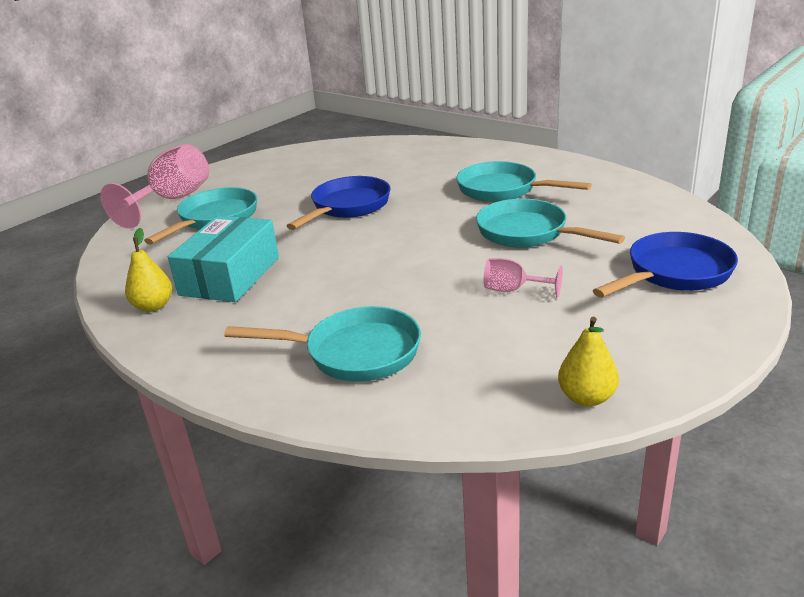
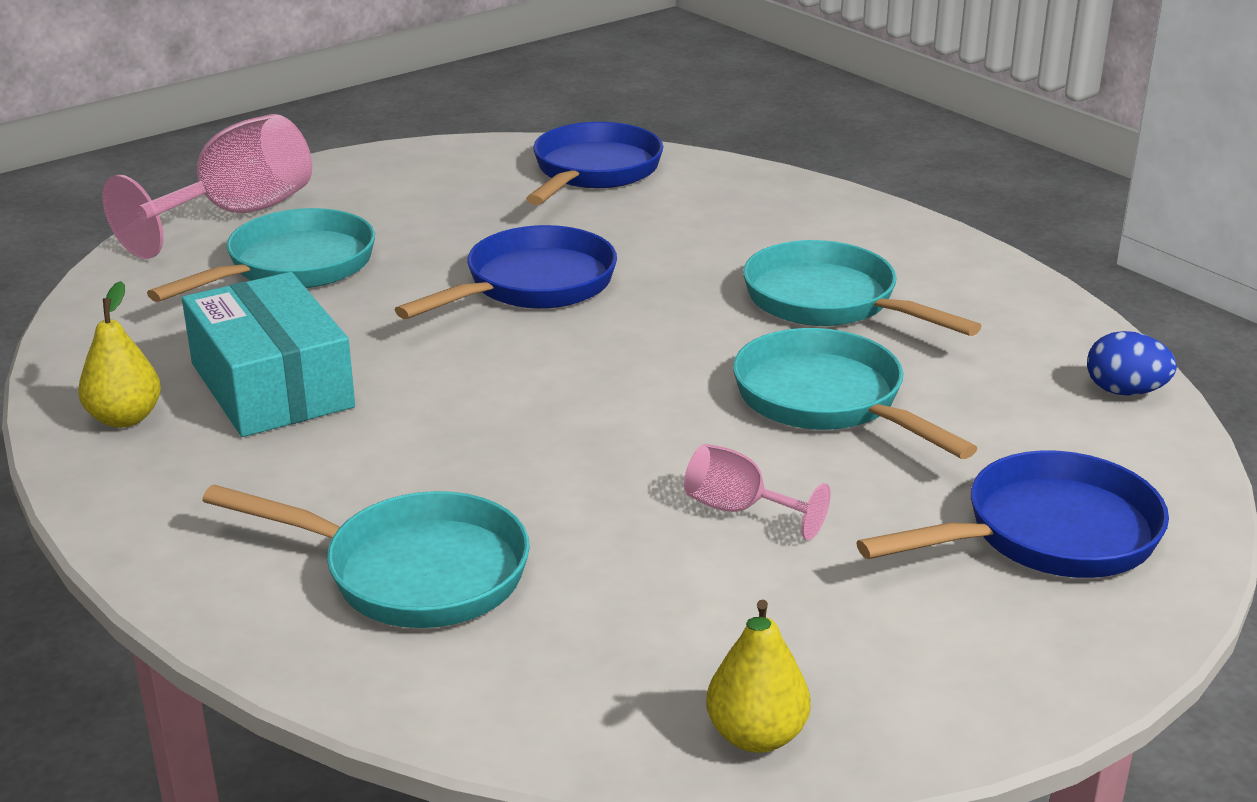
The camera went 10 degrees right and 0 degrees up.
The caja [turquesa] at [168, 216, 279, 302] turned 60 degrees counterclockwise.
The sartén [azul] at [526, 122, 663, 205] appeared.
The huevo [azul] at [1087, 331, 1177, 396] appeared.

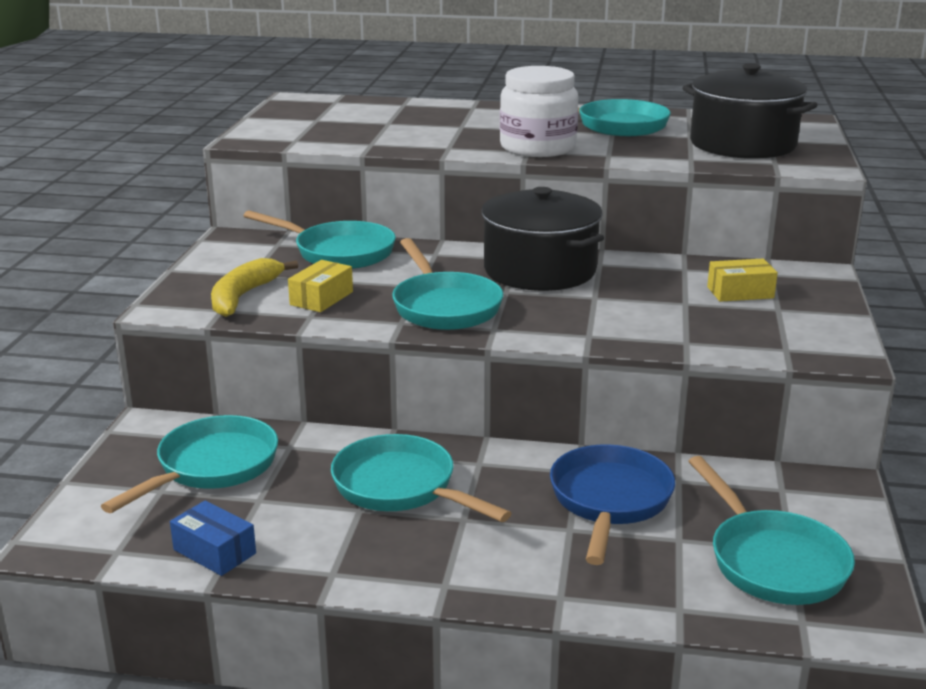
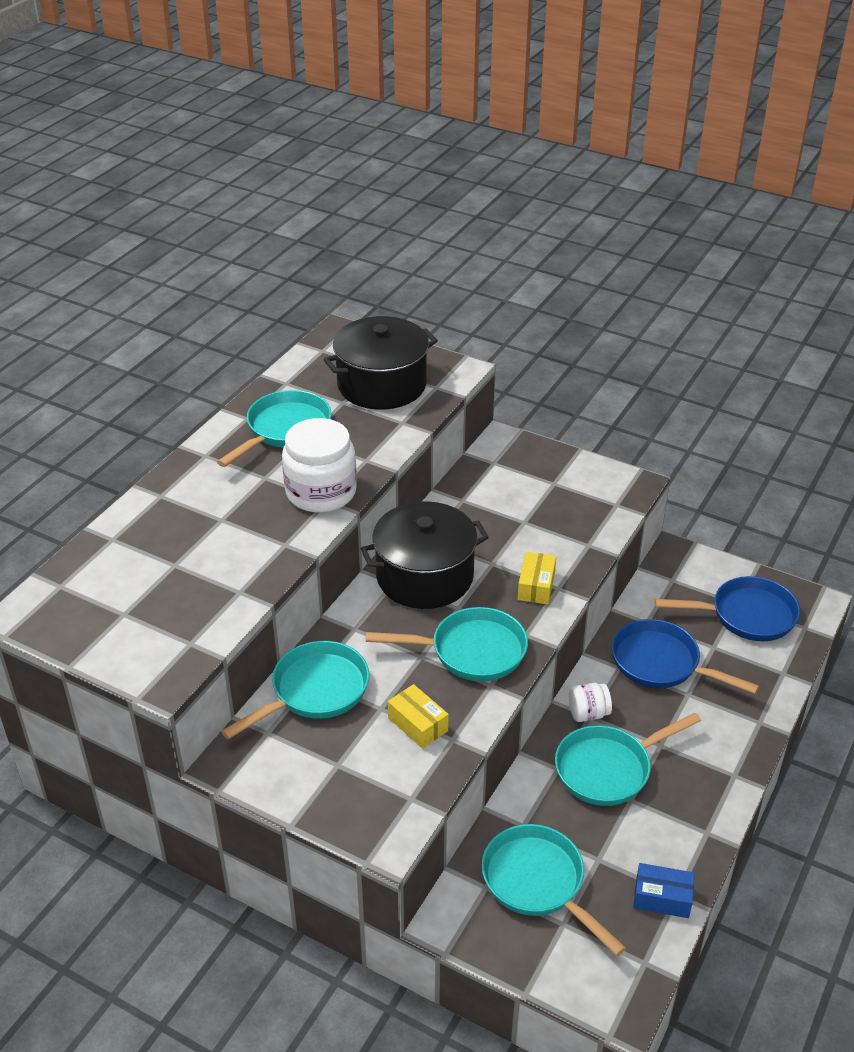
The camera went 70 degrees left and 15 degrees up.
The caja [amarillo] moved from [707, 258, 778, 302] to [518, 552, 556, 604].
The tarro [blanco] at [569, 683, 612, 722] appeared.
The caja [azul] at [170, 500, 256, 576] turned 45 degrees clockwise.
The sartén [turquesa] at [688, 456, 855, 605] became the sartén [azul] at [654, 576, 800, 641].
The plátano [amarillo] at [211, 258, 298, 317] disappeared.

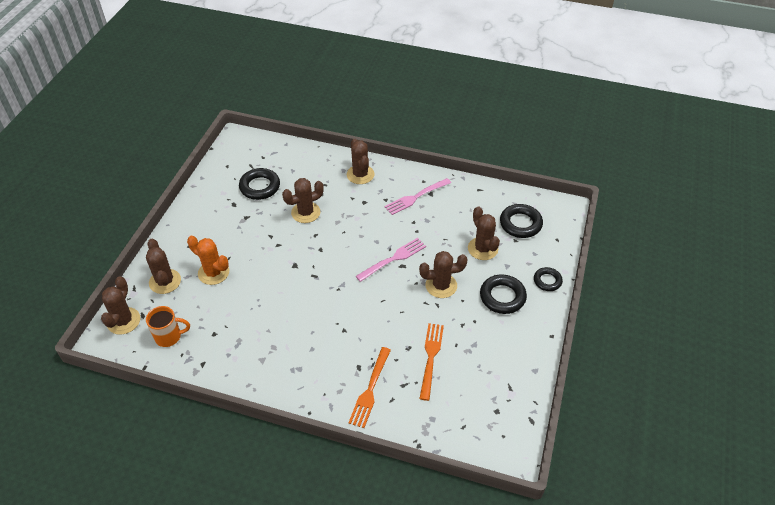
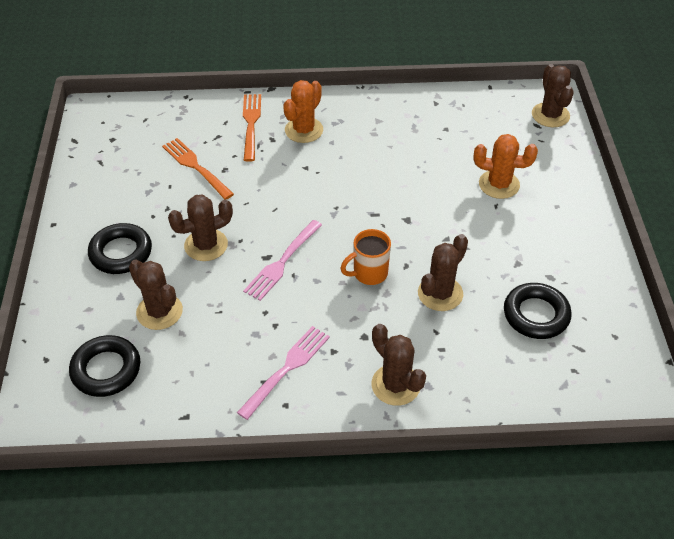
The camera went 160 degrees right and 0 degrees up.
The tenedor [naranja] at [419, 323, 444, 401] turned 150 degrees clockwise.
The cactus [naranja] at [283, 80, 323, 143] appeared.
The taza [naranja] moved from [146, 306, 190, 347] to [340, 229, 391, 285].
The cactus [marrón] at [146, 239, 181, 294] disappeared.
The anillo [negro] at [534, 267, 563, 291] disappeared.

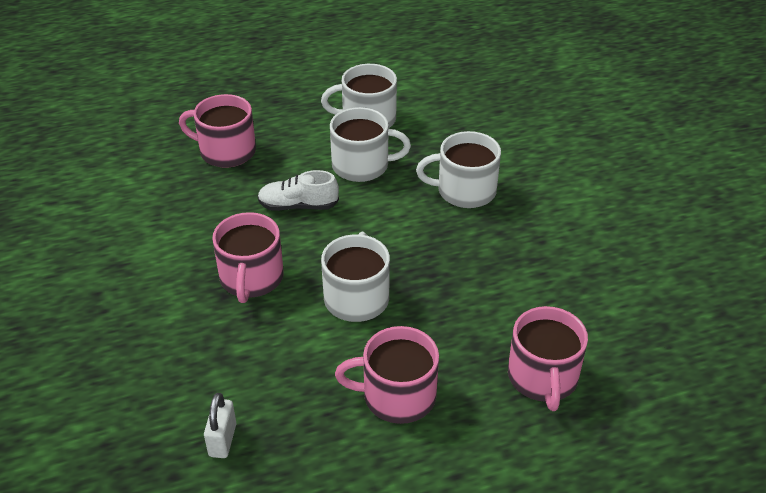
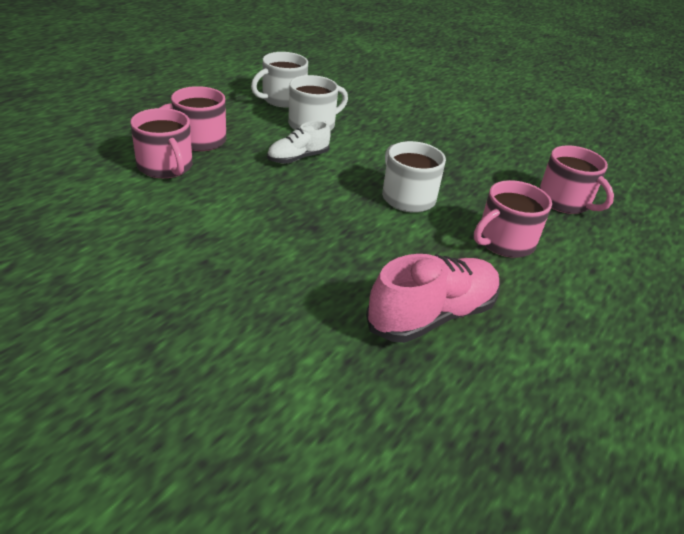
The camera went 40 degrees left and 5 degrees down.
The taza [rosa] moved from [212, 212, 283, 303] to [131, 108, 193, 178].
The candado [blanco] at [204, 393, 236, 458] was replaced by the zapato [rosa] at [366, 254, 500, 343].
The taza [blanco] at [416, 131, 501, 208] disappeared.

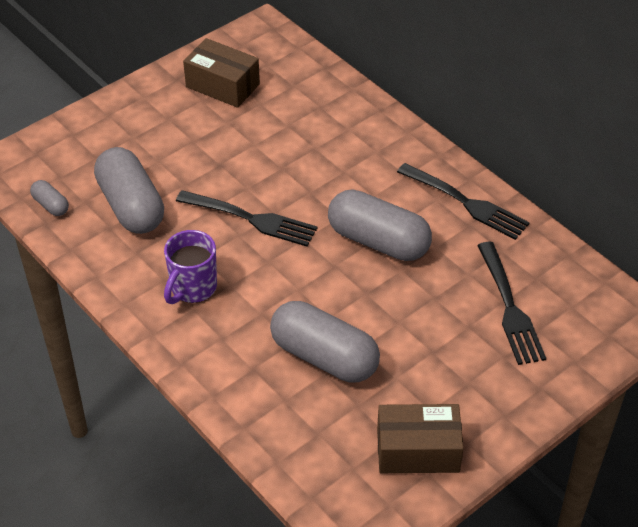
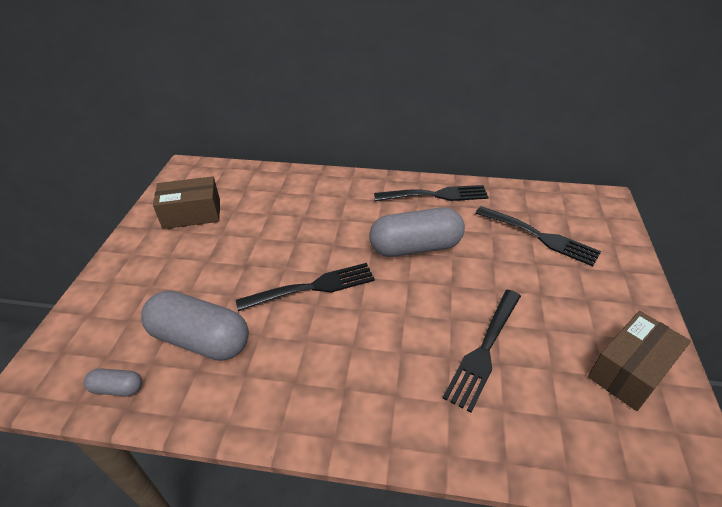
The camera went 40 degrees left and 5 degrees down.
The cápsula [gris] at [270, 301, 380, 382] was replaced by the tenedor [negro] at [443, 290, 521, 413].
The taza [morado] at [164, 230, 217, 304] disappeared.

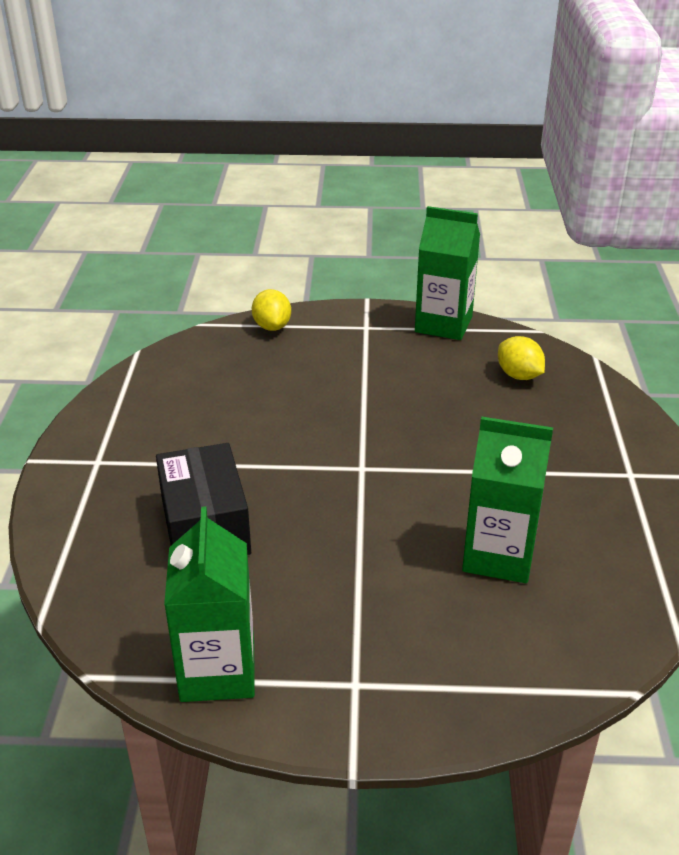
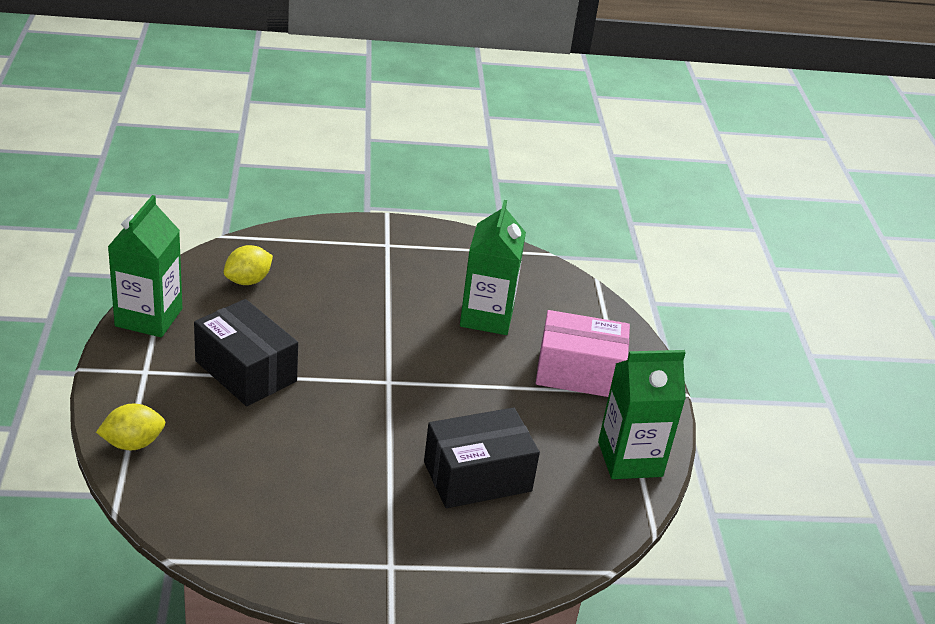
The camera went 100 degrees left and 0 degrees up.
The caja [negro] at [194, 299, 298, 406] appeared.
The caja [rosa] at [536, 310, 630, 397] appeared.

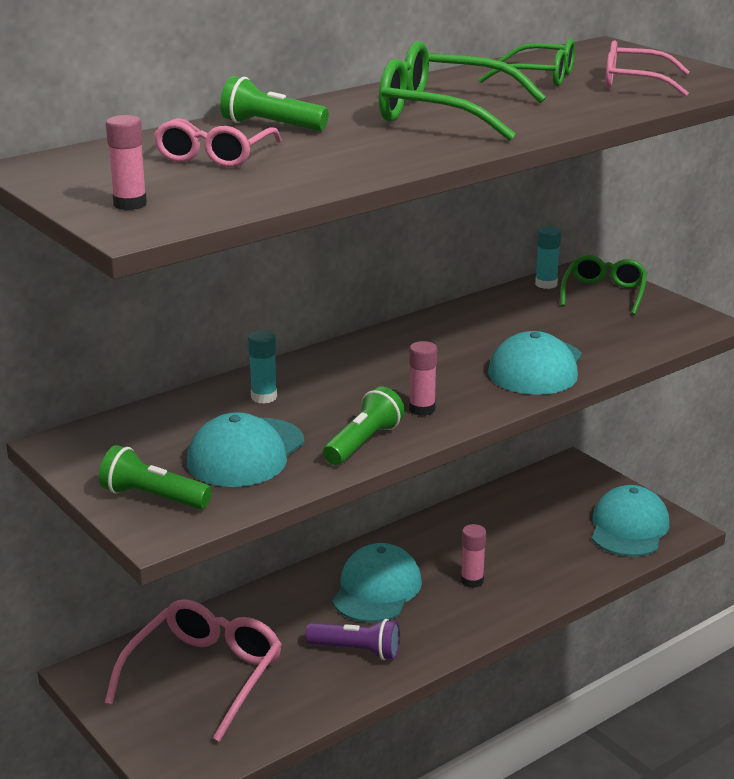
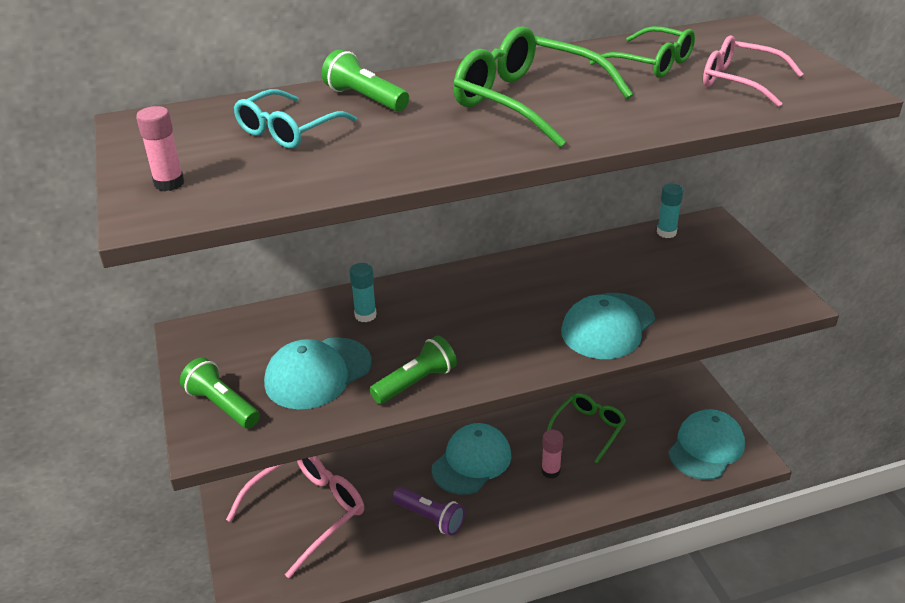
The camera went 20 degrees right and 10 degrees up.
The gafas [rosa] at [154, 118, 282, 167] became the gafas [turquesa] at [234, 89, 357, 149].
The gafas [verde] moved from [560, 255, 647, 315] to [547, 393, 626, 463].
The barra de pegamento [rosa] at [409, 341, 437, 416] disappeared.

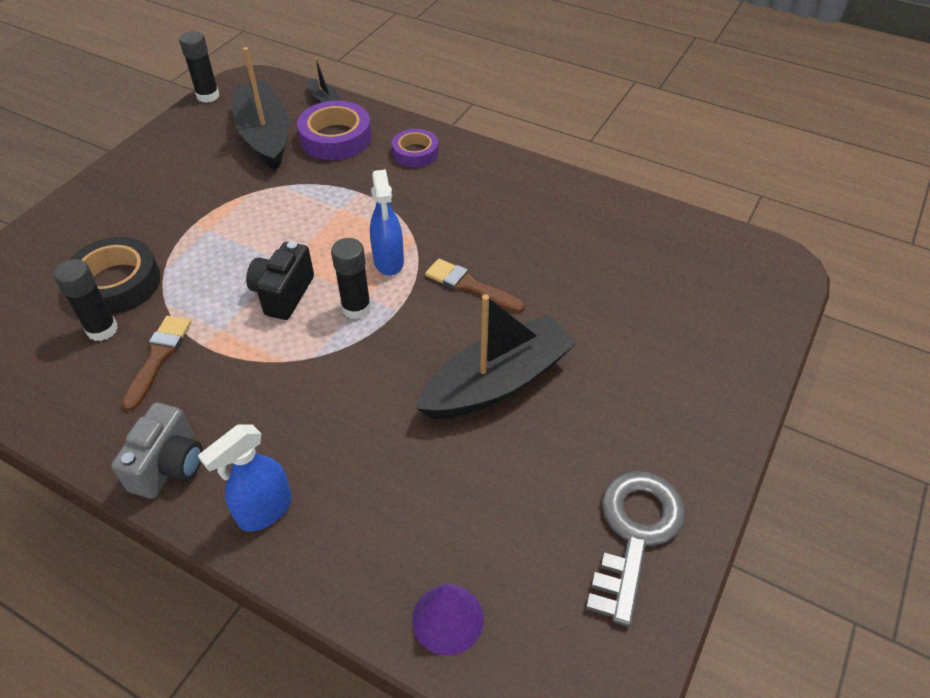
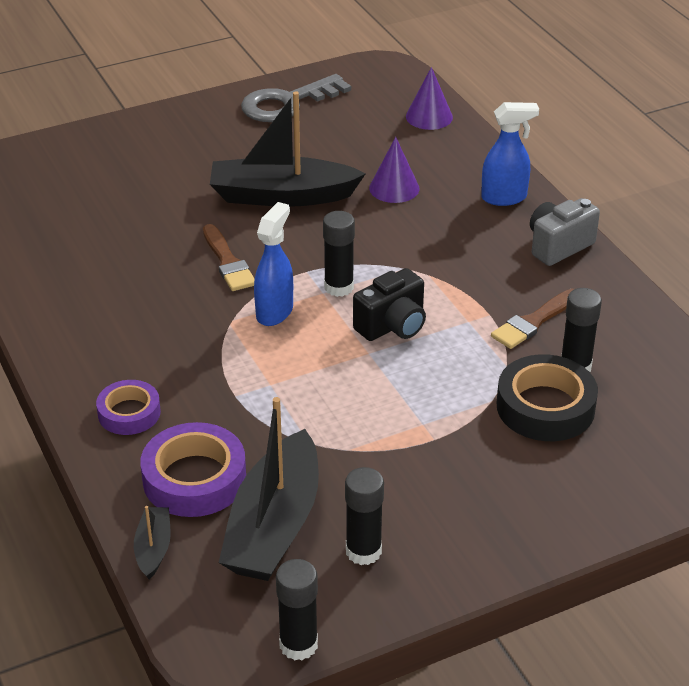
The camera went 145 degrees left and 10 degrees down.
The barra de pegamento [negro] at [345, 467, 384, 565] appeared.
The cono [morado] at [369, 137, 419, 203] appeared.

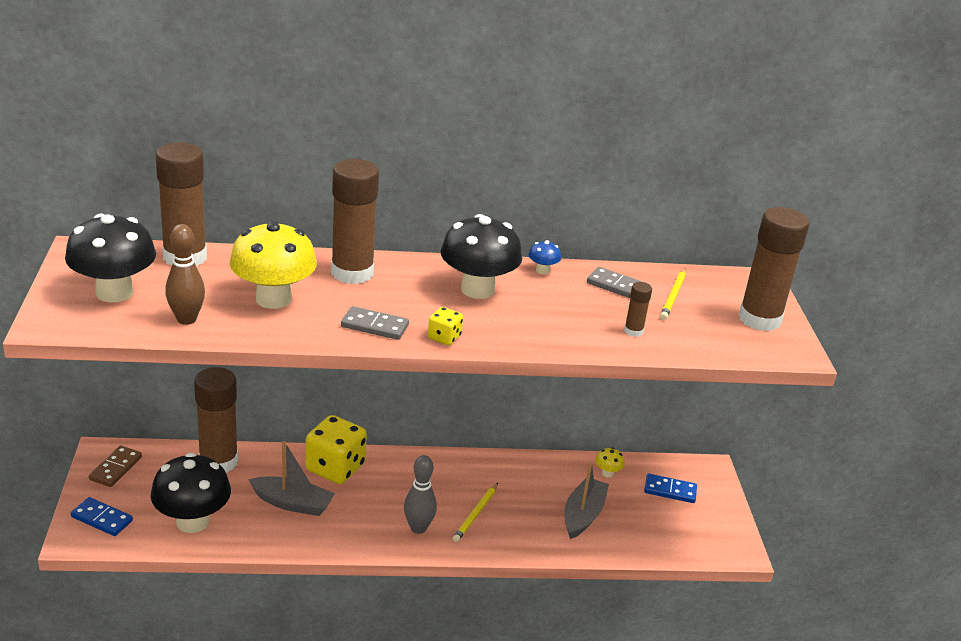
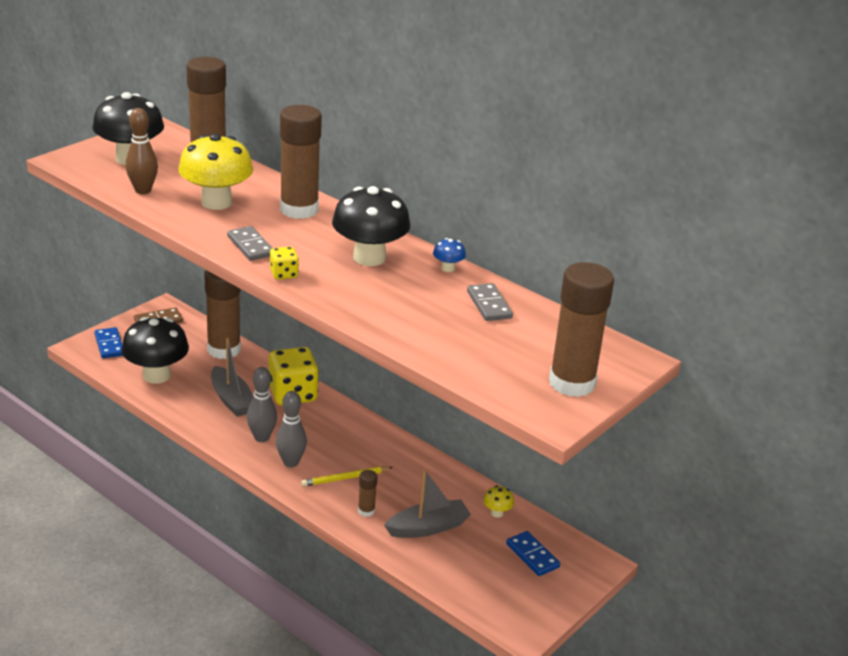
The camera went 45 degrees right and 0 degrees up.
The bolo [gris] at [247, 367, 277, 442] appeared.
The barra de pegamento [marrón] moved from [624, 282, 652, 337] to [358, 470, 377, 517].
The lápiz [amarillo] at [660, 269, 686, 320] disappeared.

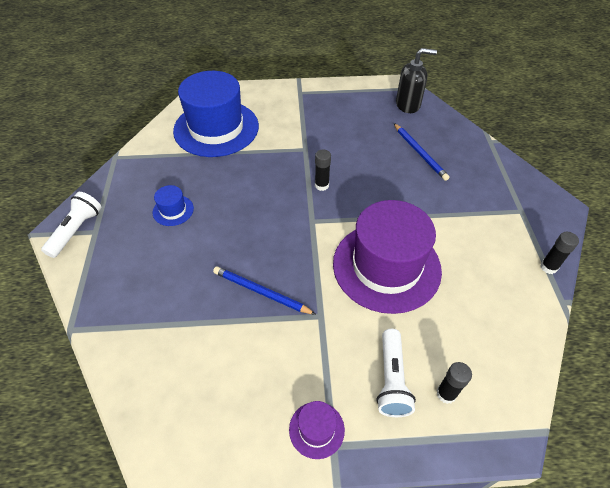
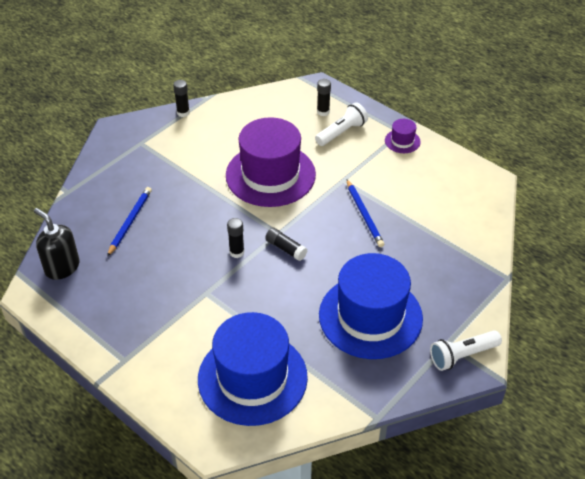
The camera went 135 degrees left and 5 degrees down.
The barra de pegamento [negro] at [265, 228, 307, 261] appeared.
The sombrero [azul] at [153, 185, 194, 226] changed to 2.43 times the size.

